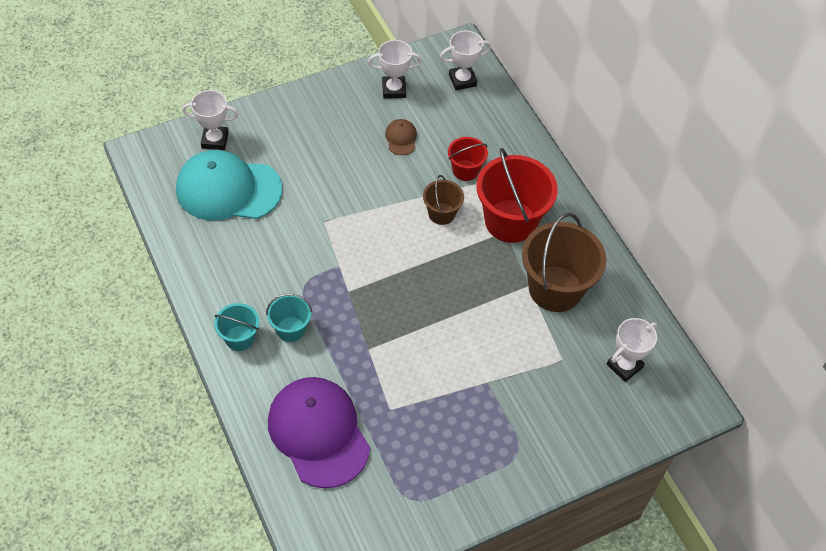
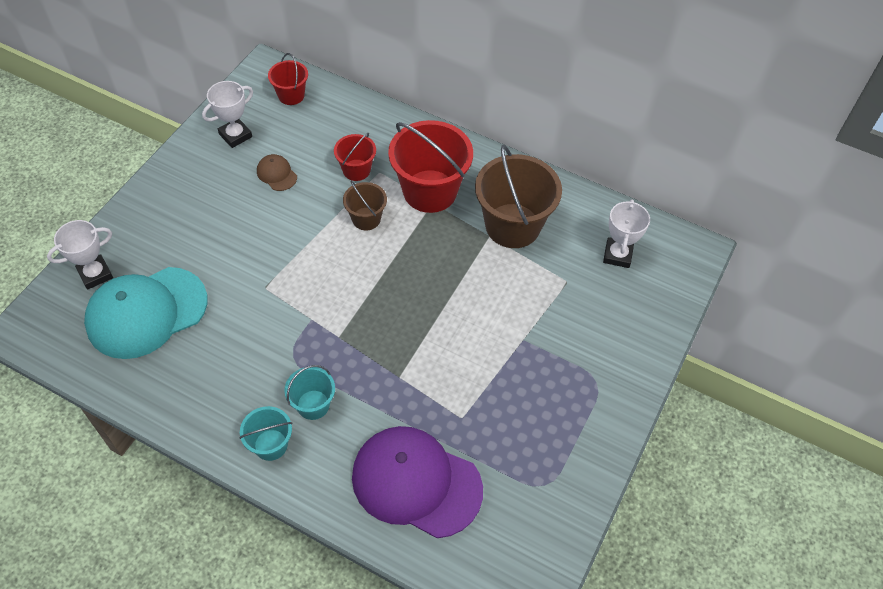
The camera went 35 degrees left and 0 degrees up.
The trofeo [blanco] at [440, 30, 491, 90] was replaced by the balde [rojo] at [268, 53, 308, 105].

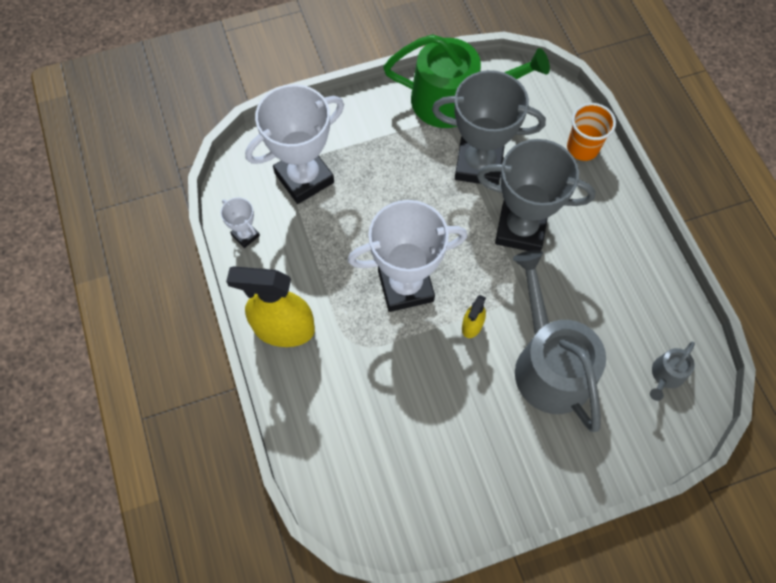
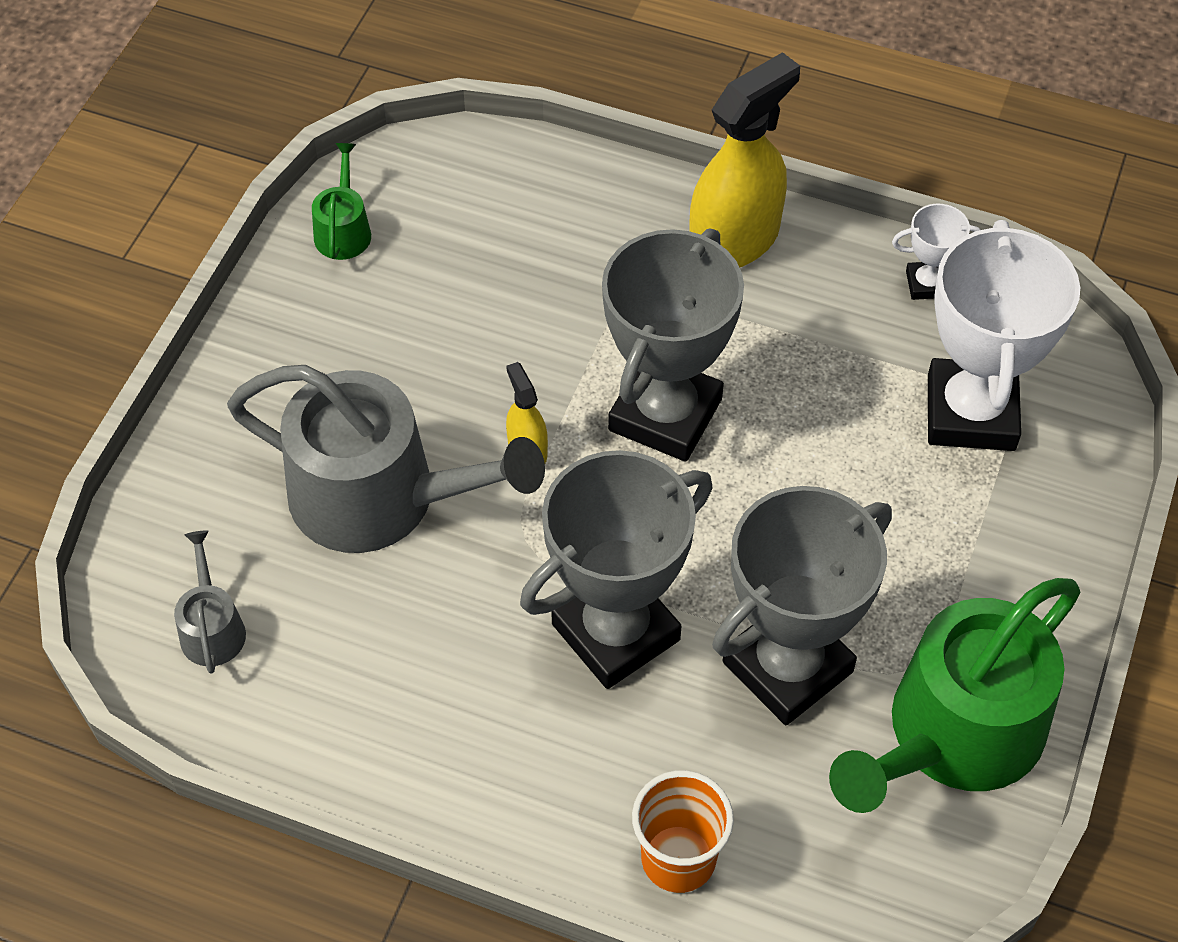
The camera went 130 degrees right and 10 degrees down.
The regadera [verde] at [312, 143, 371, 260] appeared.
The trofeo [blanco] at [348, 200, 467, 312] became the trofeo [gris] at [602, 228, 744, 462].

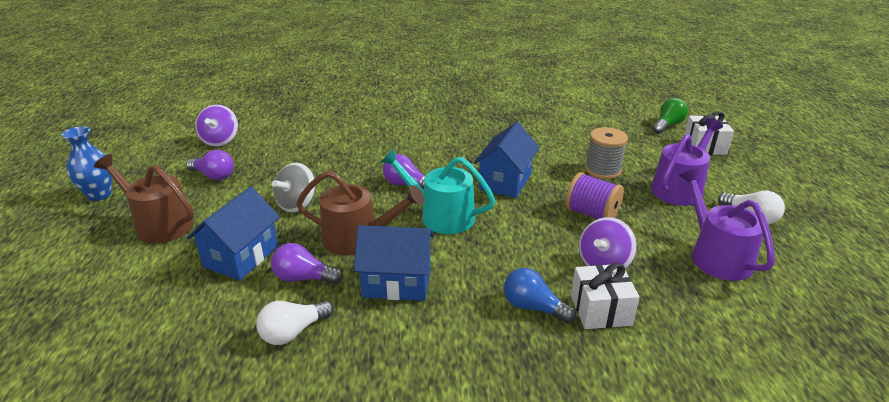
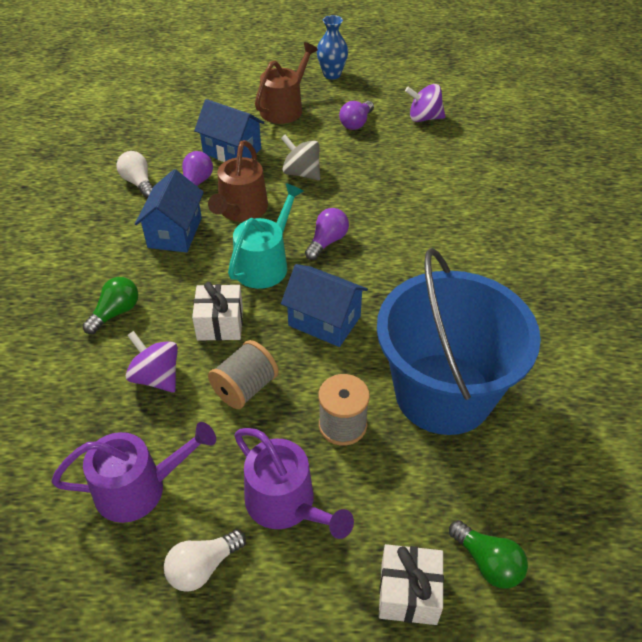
The camera went 95 degrees right and 15 degrees up.
The bombilla [azul] at [504, 268, 576, 323] became the bombilla [verde] at [83, 277, 139, 334].
The regalo [blanco] moved from [571, 263, 640, 329] to [192, 282, 243, 341].
The carrete [morado] at [565, 172, 624, 219] became the carrete [gris] at [208, 340, 279, 409].
The balde [azul] at [377, 248, 541, 435] appeared.

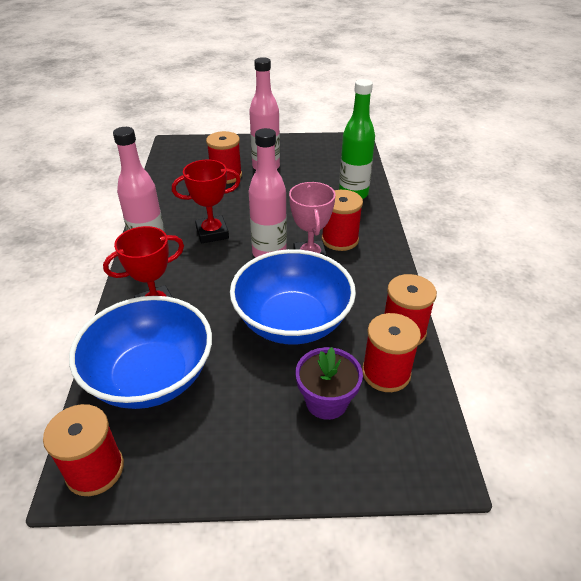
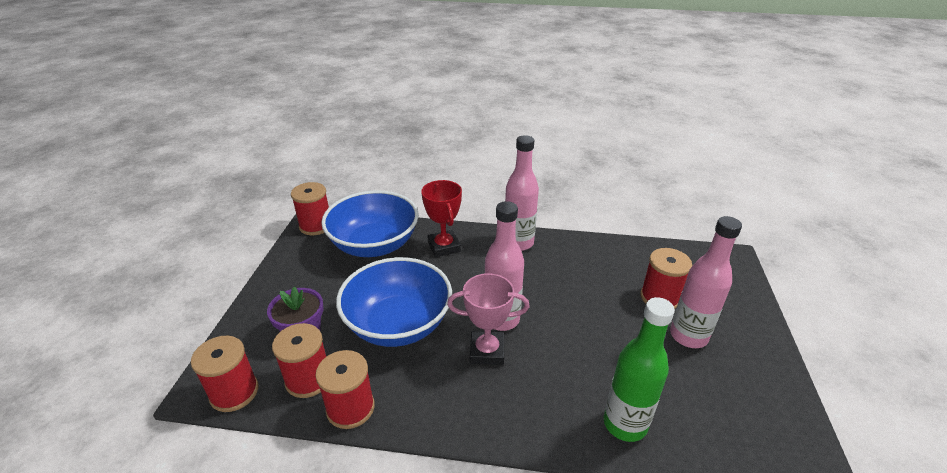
The camera went 100 degrees right and 5 degrees down.
The carrete [rojo] moved from [322, 190, 363, 251] to [191, 336, 258, 412].
The trofeo [rojo] at [172, 160, 241, 244] disappeared.

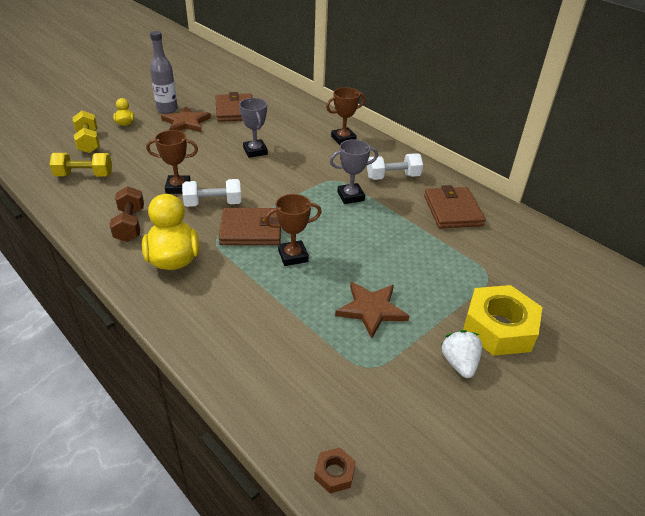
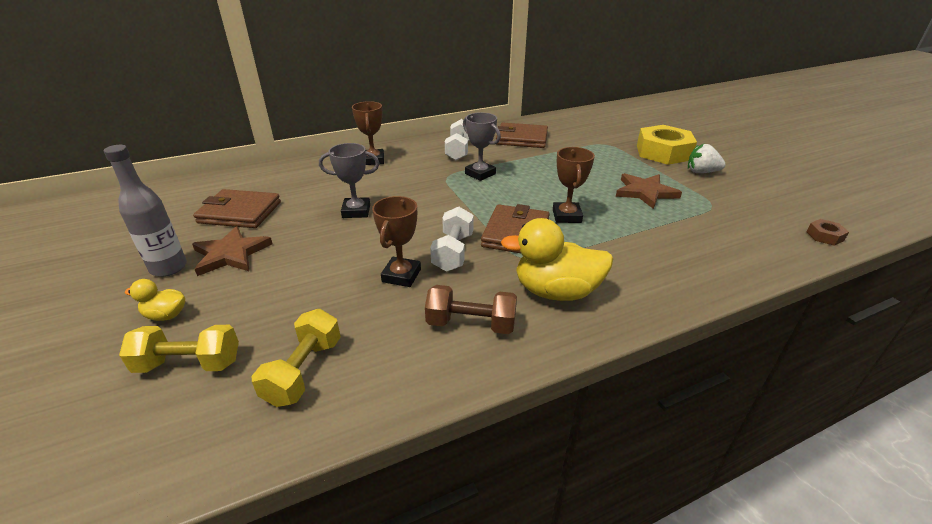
The camera went 70 degrees left and 5 degrees down.
The trofeo [gris] at [330, 139, 378, 204] turned 45 degrees counterclockwise.

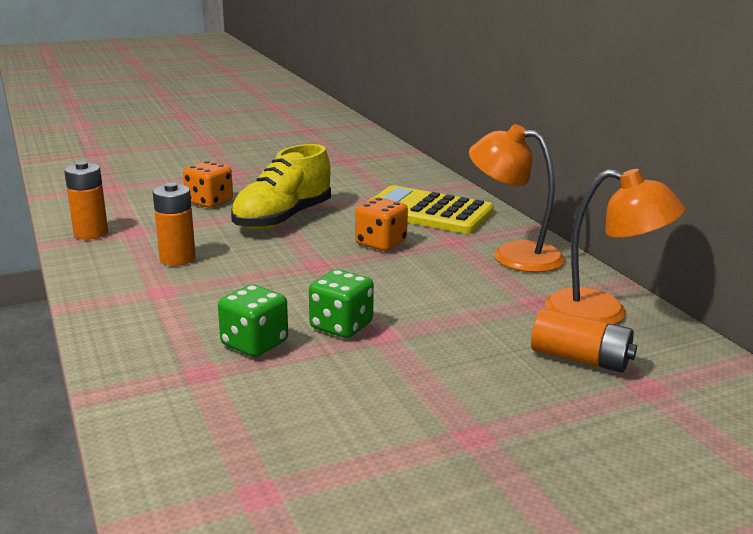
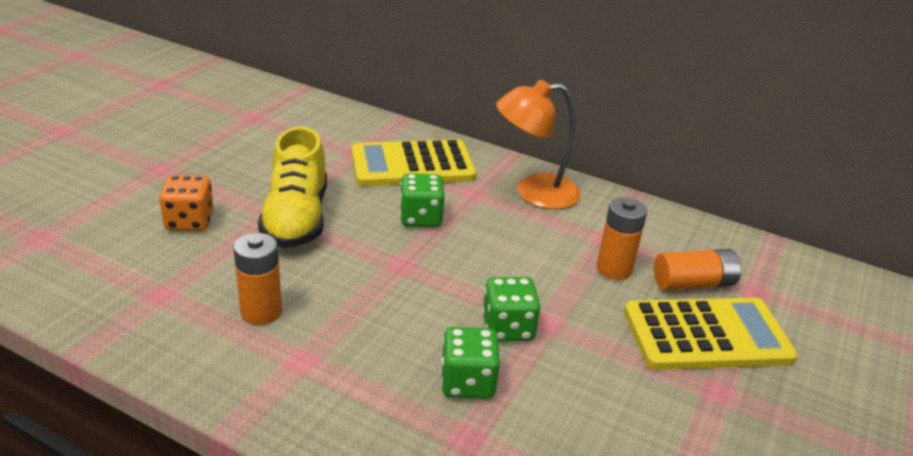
The camera went 40 degrees left and 10 degrees up.
The dado [naranja] at [355, 197, 408, 251] became the dado [verde] at [400, 173, 445, 227].
The pila [naranja] moved from [64, 161, 108, 239] to [597, 197, 647, 280].
The calculadora [amarillo] at [624, 298, 798, 370] appeared.
The lámpara [naranja] at [545, 169, 686, 325] disappeared.

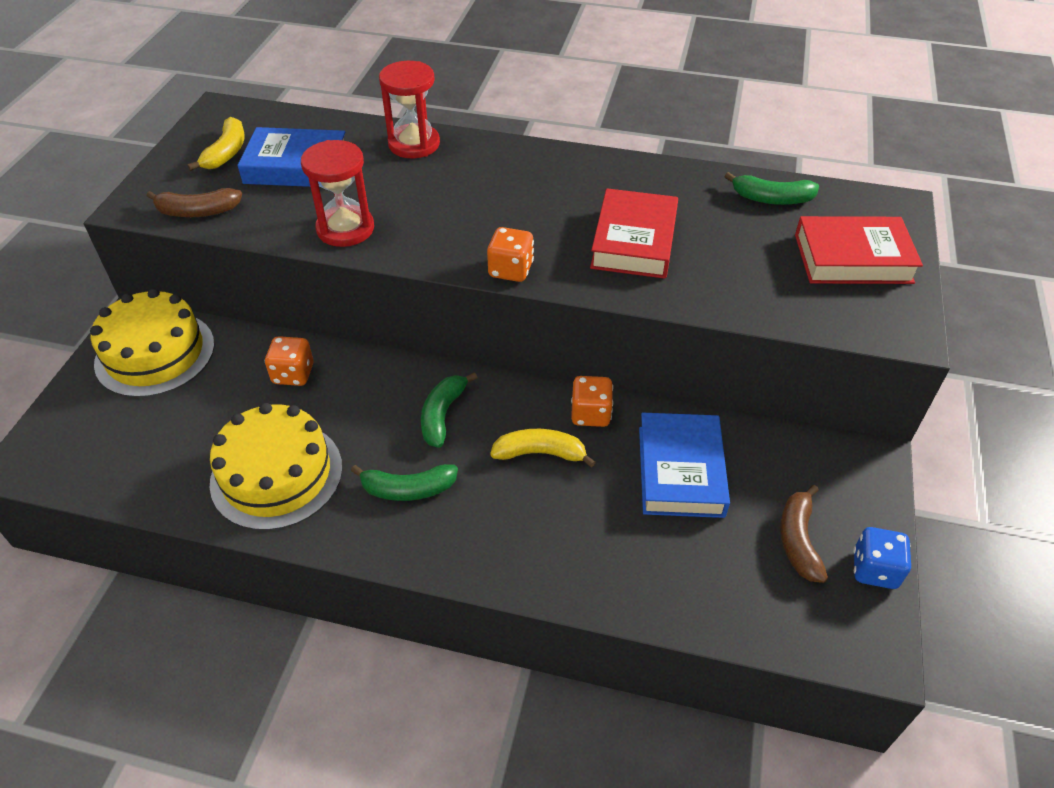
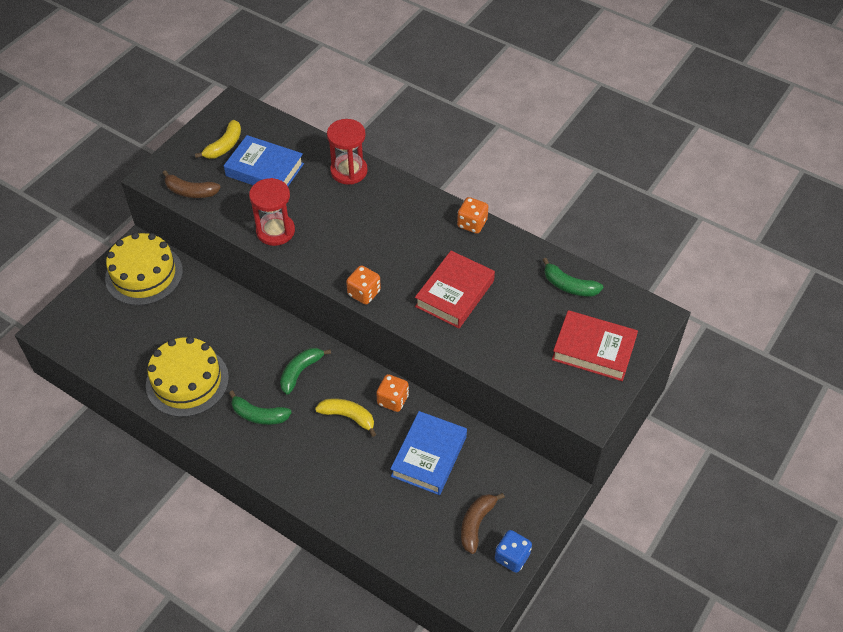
The camera went 20 degrees right and 5 degrees up.
The dado [naranja] moved from [265, 336, 313, 386] to [457, 197, 488, 234].

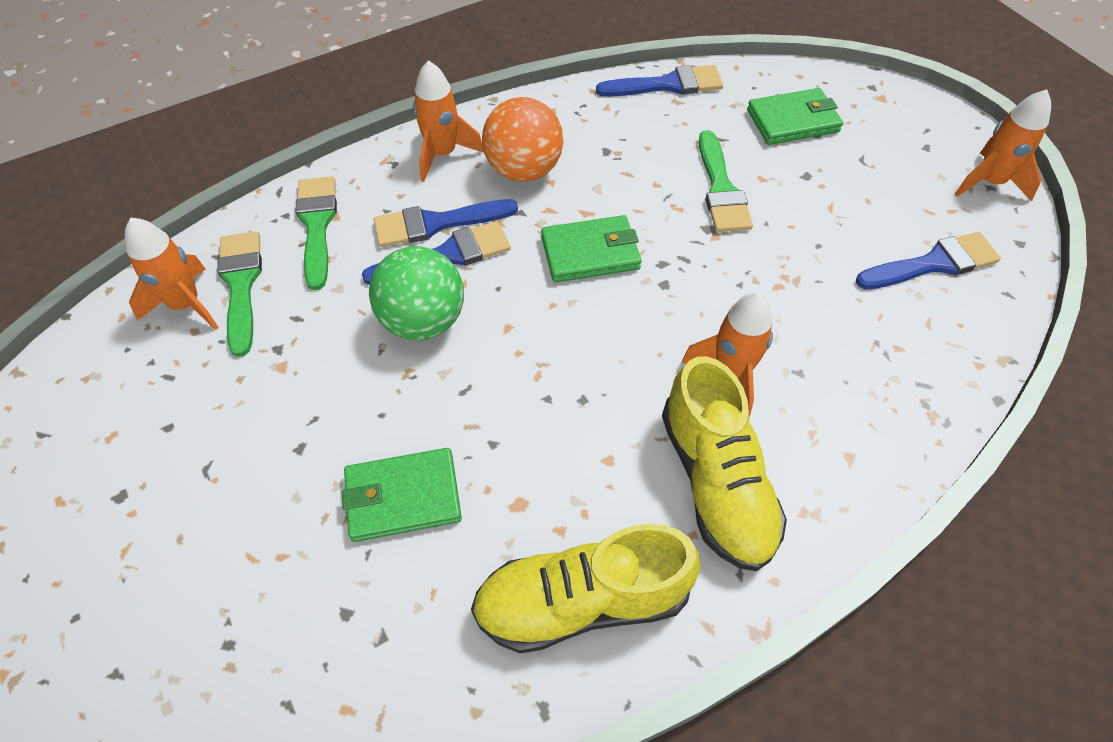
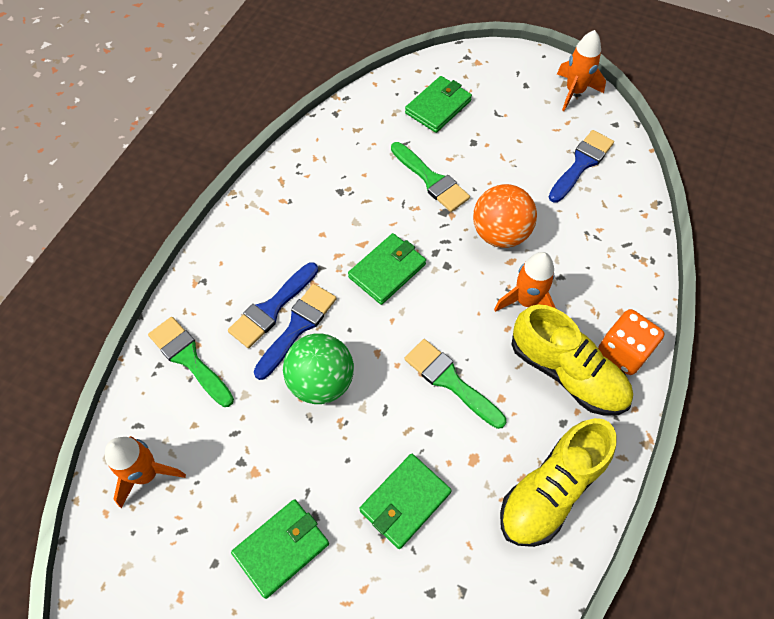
The camera went 35 degrees left and 5 degrees up.
The cartera [verde] at [231, 499, 329, 599] appeared.
The pincel [verde] moved from [217, 231, 262, 357] to [404, 339, 506, 429].
The pelota [naranja] moved from [482, 97, 563, 182] to [473, 184, 537, 248].
The dado [naranja] at [598, 309, 664, 375] appeared.
The cohete [naranja] at [413, 60, 484, 182] disappeared.
The pincel [azul] at [596, 65, 723, 97] disappeared.

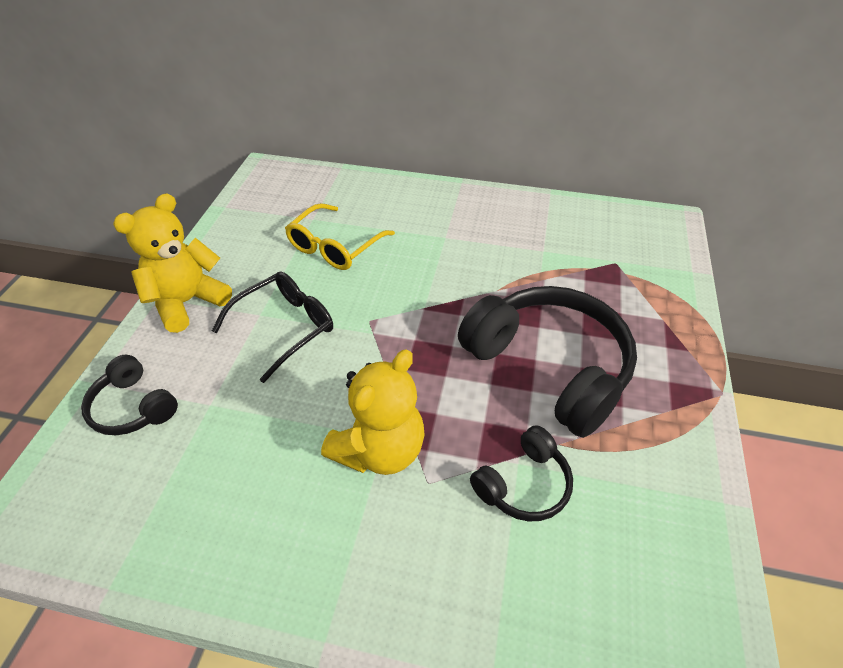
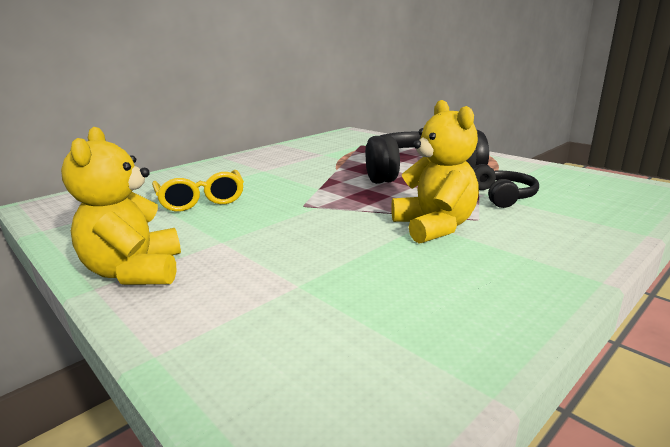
The camera went 55 degrees left and 25 degrees down.
The auriculares [negro] at [81, 355, 178, 435] disappeared.
The gafas [negro] at [212, 271, 333, 383] disappeared.

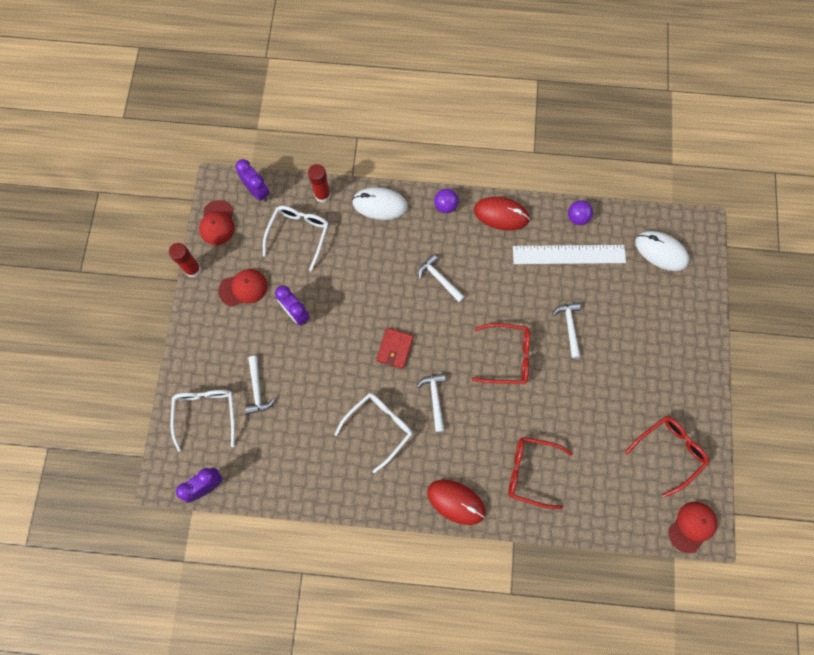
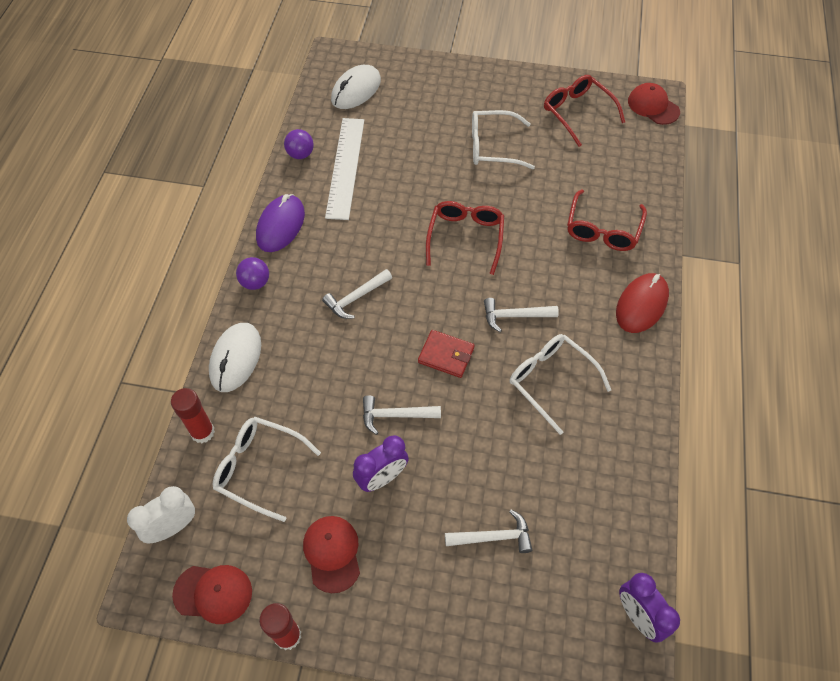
The camera went 85 degrees left and 15 degrees down.
The despertador [morado] at [236, 159, 269, 202] became the despertador [blanco] at [127, 486, 195, 543].
The ratón [rojo] at [474, 197, 530, 230] became the ratón [morado] at [256, 194, 305, 252].
The martillo [blanco] moved from [552, 302, 581, 358] to [363, 395, 441, 435].
The gafas [blanco] moved from [170, 390, 235, 452] to [472, 110, 535, 169].

